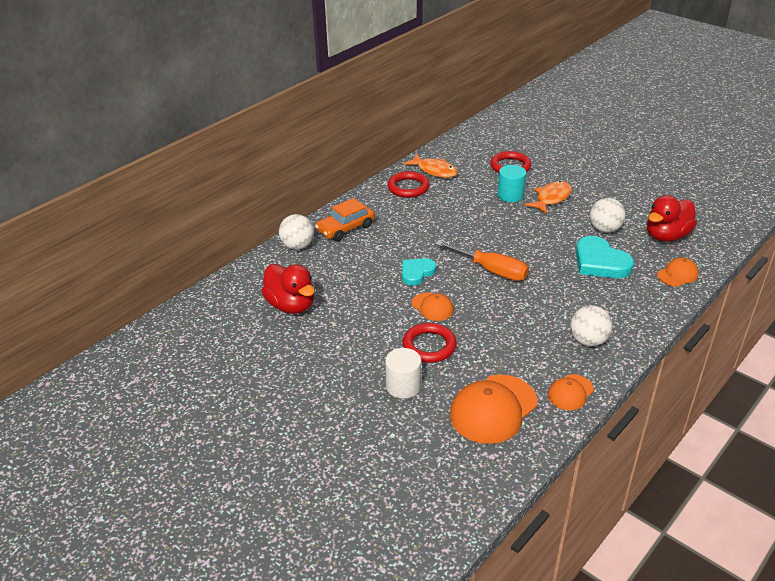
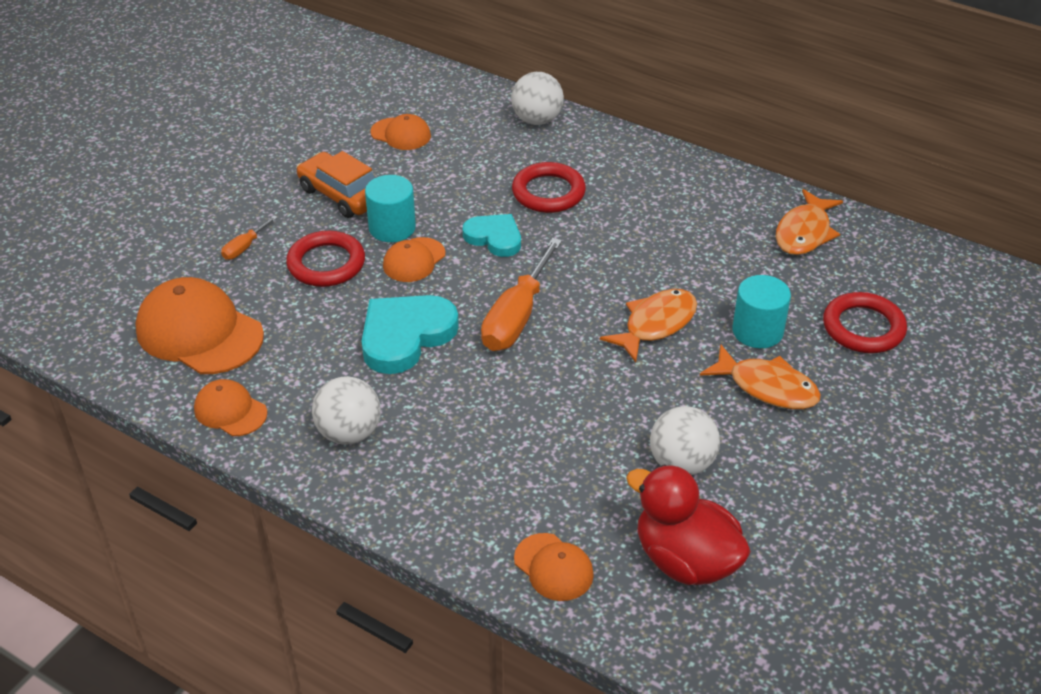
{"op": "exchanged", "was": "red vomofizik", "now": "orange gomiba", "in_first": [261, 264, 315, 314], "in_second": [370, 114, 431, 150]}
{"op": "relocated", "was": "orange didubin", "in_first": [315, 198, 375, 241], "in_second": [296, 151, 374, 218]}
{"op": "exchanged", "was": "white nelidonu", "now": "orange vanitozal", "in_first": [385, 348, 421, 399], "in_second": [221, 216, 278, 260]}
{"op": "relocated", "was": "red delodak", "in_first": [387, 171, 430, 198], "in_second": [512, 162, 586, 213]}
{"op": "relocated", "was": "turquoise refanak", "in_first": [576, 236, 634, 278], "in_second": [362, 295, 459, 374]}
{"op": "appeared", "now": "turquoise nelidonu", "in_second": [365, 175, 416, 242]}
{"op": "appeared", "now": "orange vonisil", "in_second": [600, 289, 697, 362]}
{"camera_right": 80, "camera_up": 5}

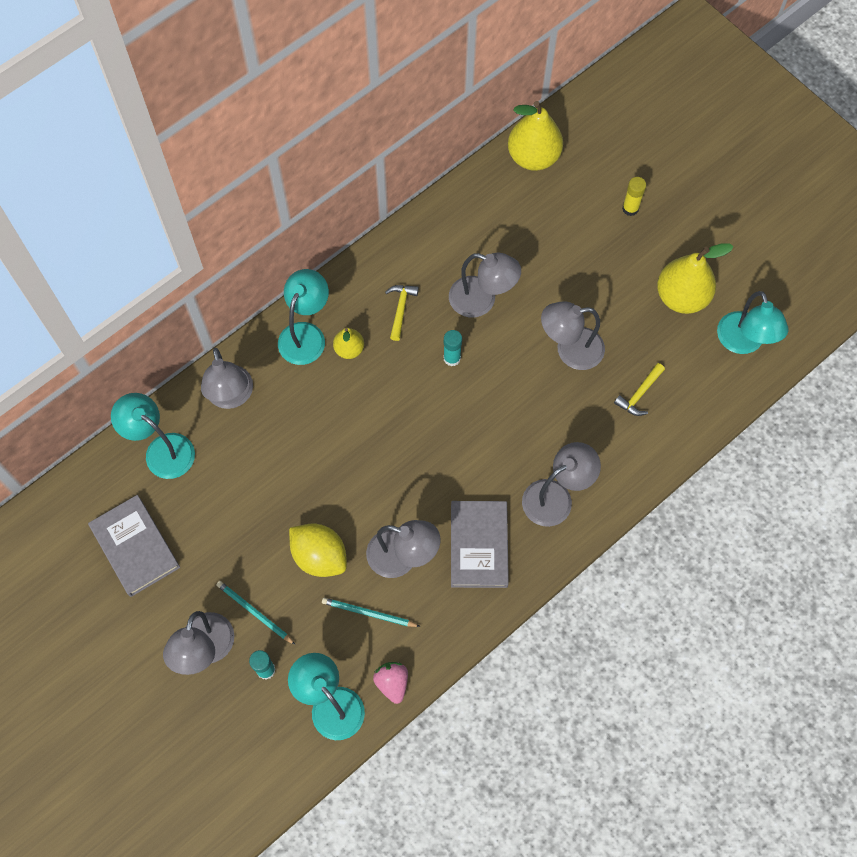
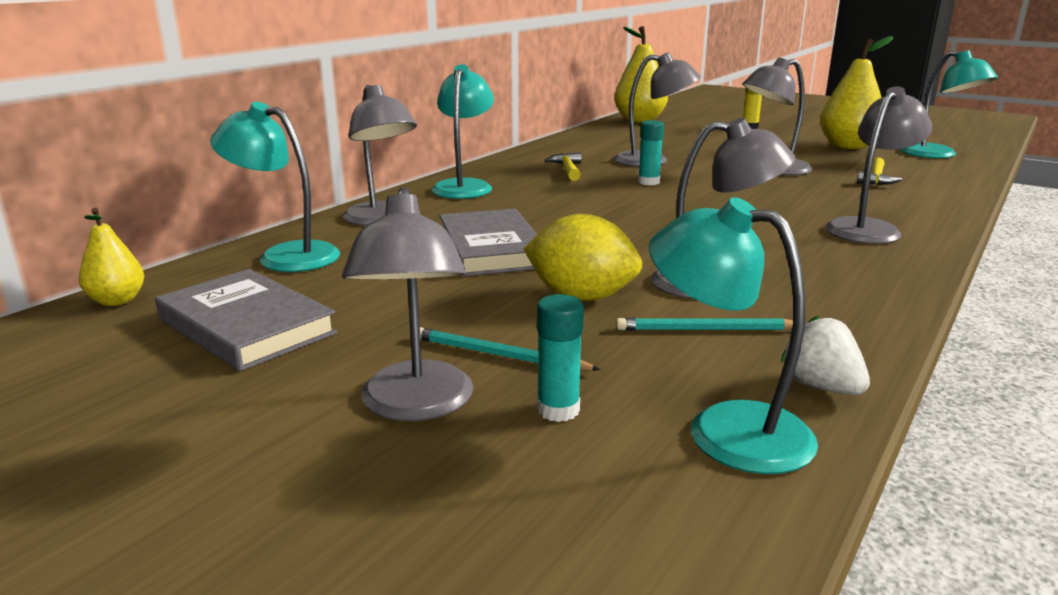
{"op": "relocated", "was": "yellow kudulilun", "in_first": [333, 328, 364, 359], "in_second": [79, 208, 144, 306]}
{"op": "colour", "was": "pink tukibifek", "now": "white tukibifek", "in_first": [373, 662, 408, 704], "in_second": [781, 315, 870, 395]}
{"op": "relocated", "was": "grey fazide", "in_first": [451, 501, 509, 588], "in_second": [439, 208, 537, 277]}
{"camera_right": -15, "camera_up": -45}

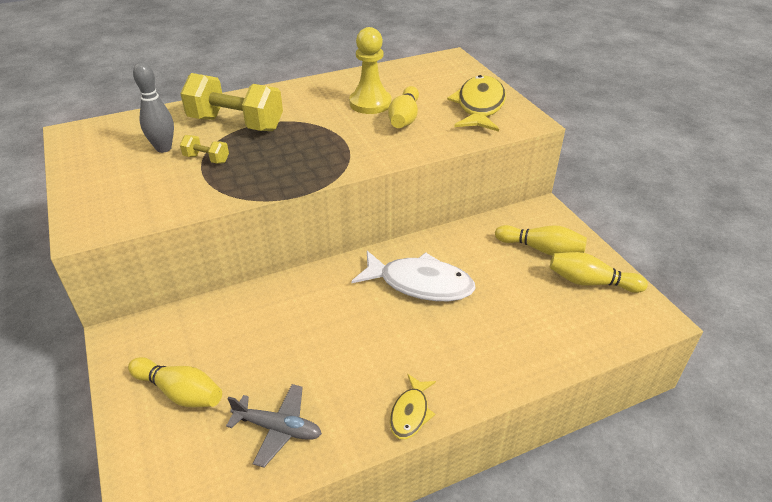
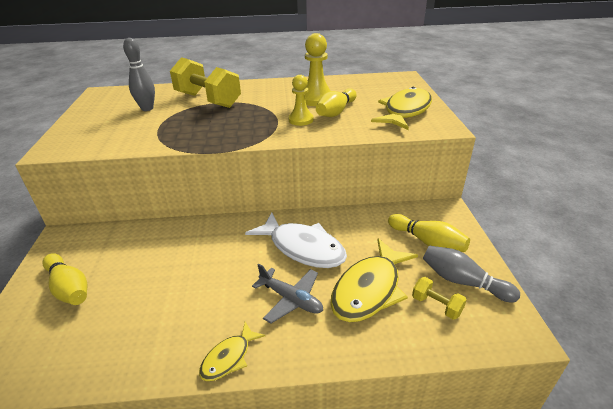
{"op": "relocated", "was": "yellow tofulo", "in_first": [180, 135, 229, 164], "in_second": [412, 277, 466, 320]}
{"op": "relocated", "was": "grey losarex", "in_first": [226, 384, 322, 468], "in_second": [252, 264, 323, 324]}
{"op": "colour", "was": "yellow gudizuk", "now": "grey gudizuk", "in_first": [550, 252, 648, 293], "in_second": [423, 246, 520, 302]}
{"op": "appeared", "now": "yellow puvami", "in_second": [288, 75, 314, 126]}
{"op": "appeared", "now": "yellow vonisil", "in_second": [331, 238, 418, 322]}
{"camera_right": 20, "camera_up": -5}

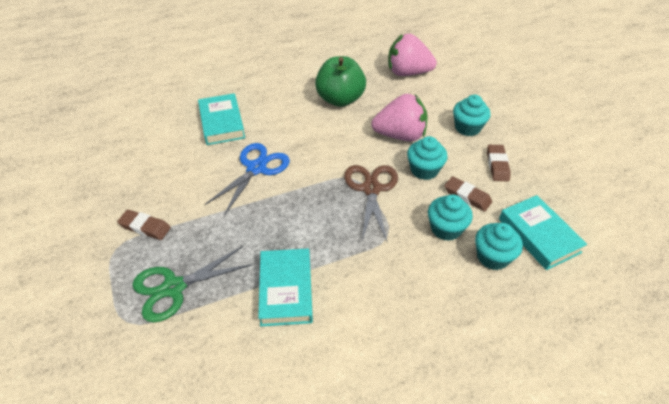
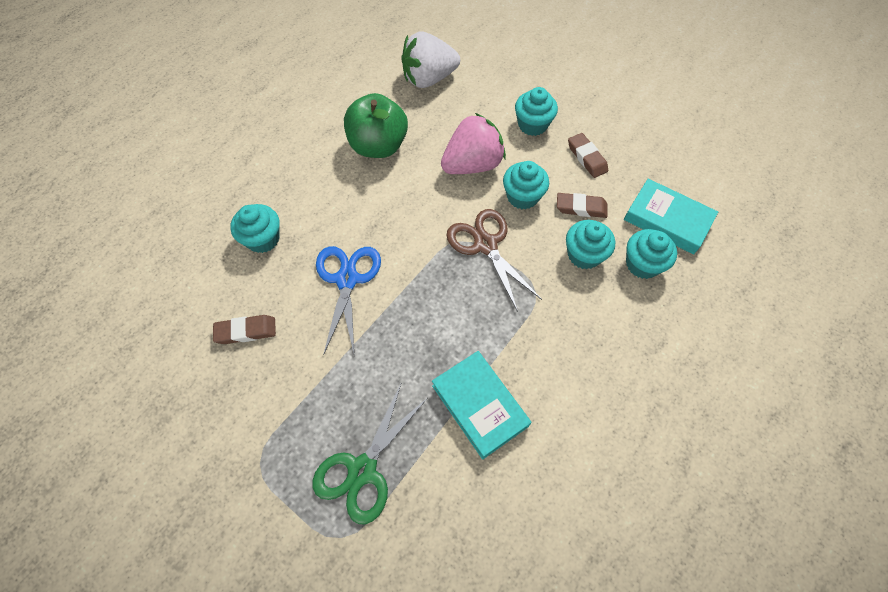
{"op": "relocated", "was": "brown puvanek", "in_first": [117, 210, 171, 240], "in_second": [213, 315, 276, 344]}
{"op": "exchanged", "was": "turquoise fazide", "now": "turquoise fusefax", "in_first": [198, 93, 245, 145], "in_second": [230, 204, 280, 253]}
{"op": "colour", "was": "pink tukibifek", "now": "white tukibifek", "in_first": [388, 34, 437, 76], "in_second": [401, 31, 460, 88]}
{"camera_right": -30, "camera_up": 15}

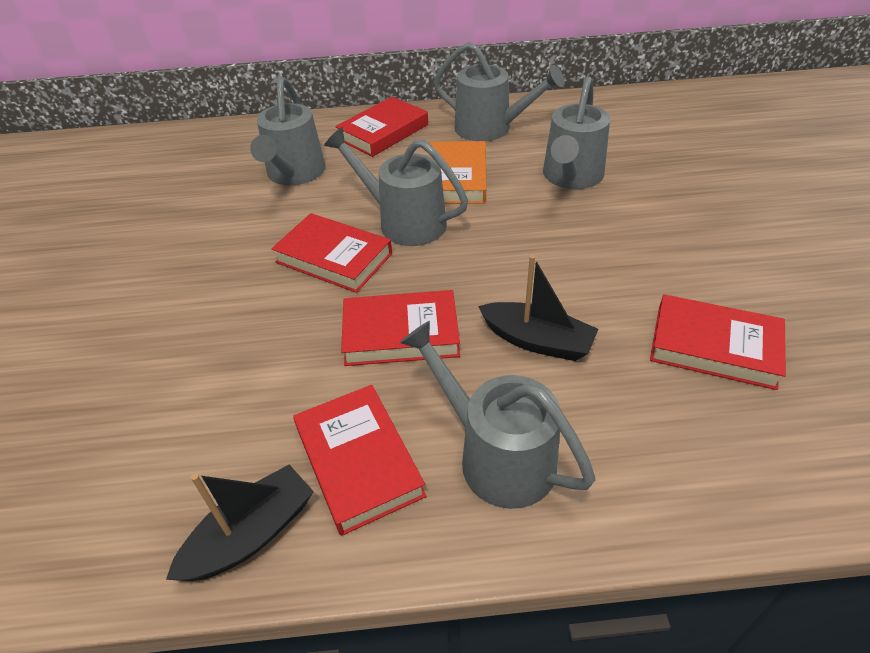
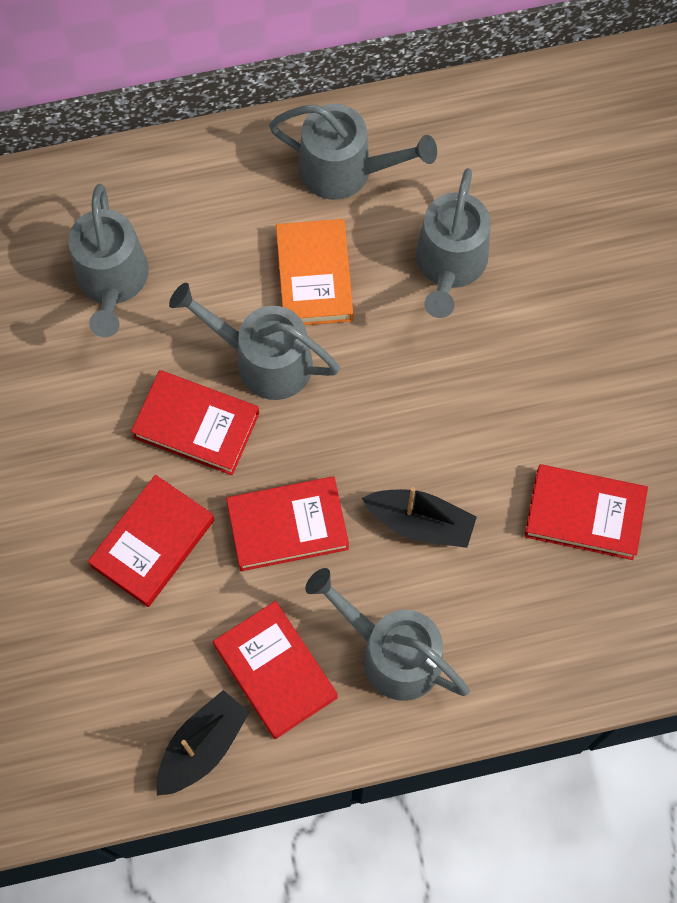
{"op": "relocated", "was": "red fazide", "in_first": [335, 97, 428, 157], "in_second": [88, 475, 214, 607]}
{"camera_right": -10, "camera_up": 25}

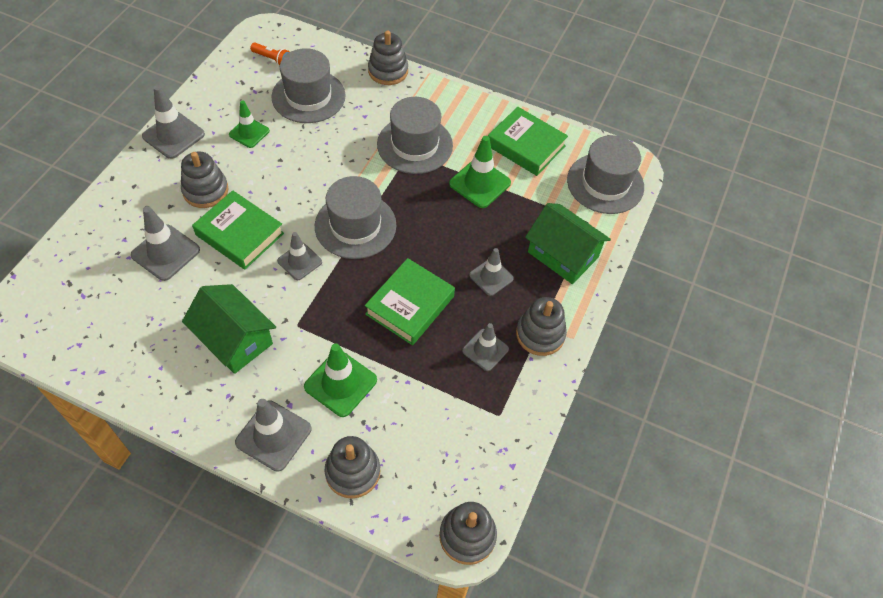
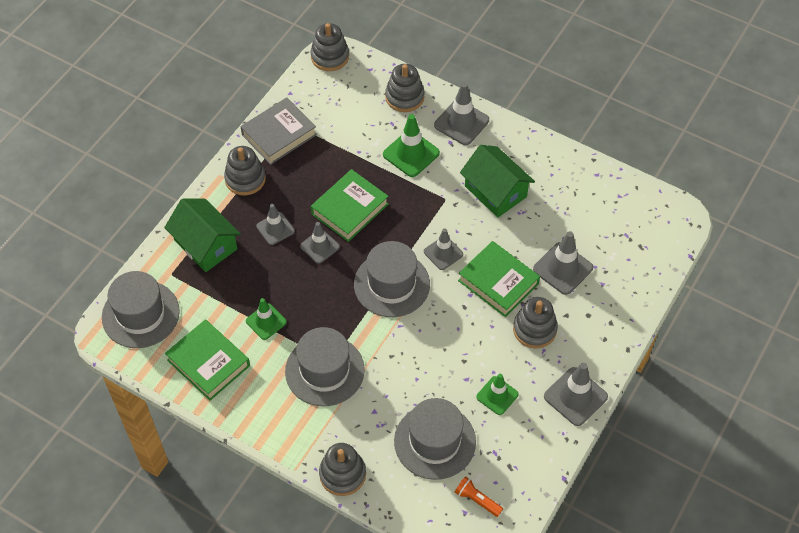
{"op": "size", "was": "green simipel", "in_first": [449, 136, 511, 208], "in_second": [246, 298, 287, 340], "ratio": 0.66}
{"op": "relocated", "was": "grey simipel", "in_first": [462, 323, 509, 371], "in_second": [300, 222, 340, 264]}
{"op": "appeared", "now": "grey fazide", "in_second": [240, 97, 317, 165]}
{"camera_right": -170, "camera_up": 0}

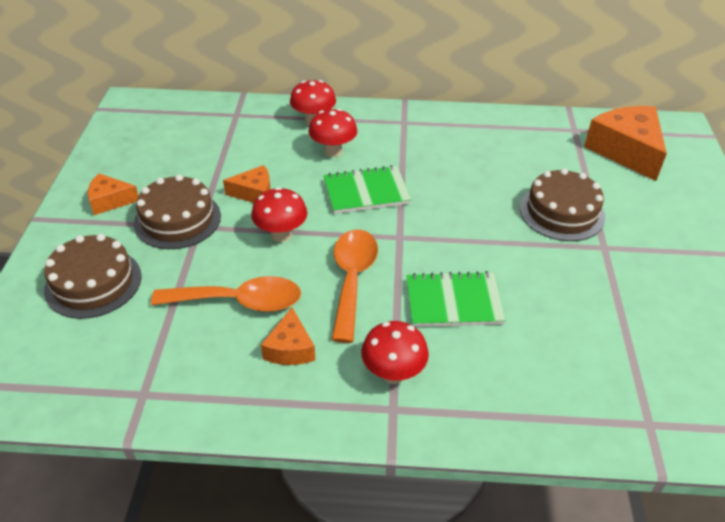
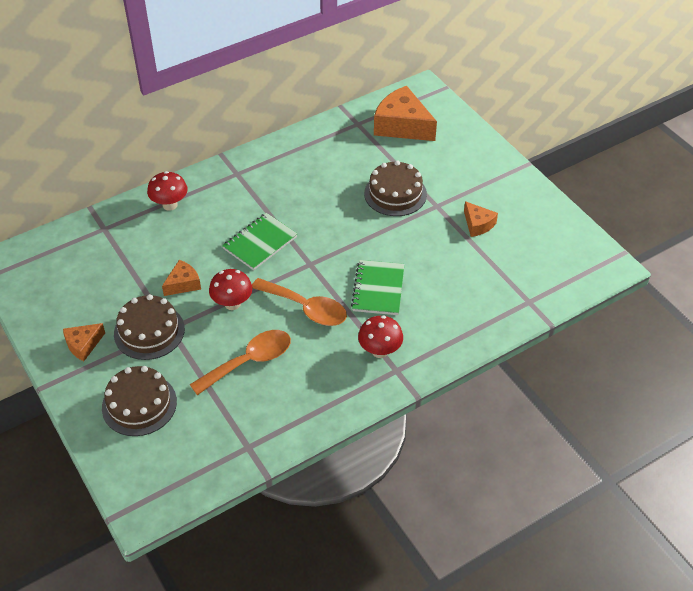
{"op": "relocated", "was": "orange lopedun", "in_first": [261, 308, 315, 365], "in_second": [464, 201, 498, 237]}
{"op": "missing", "was": "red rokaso", "in_first": [309, 108, 357, 157]}
{"op": "spun", "was": "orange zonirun", "in_first": [331, 229, 378, 343], "in_second": [252, 278, 347, 326], "clockwise": 150}
{"op": "spun", "was": "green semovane", "in_first": [406, 271, 506, 327], "in_second": [351, 260, 405, 315], "clockwise": -45}
{"camera_right": -35, "camera_up": 5}

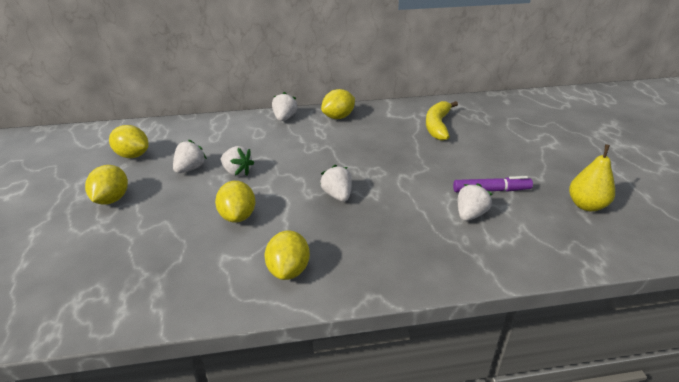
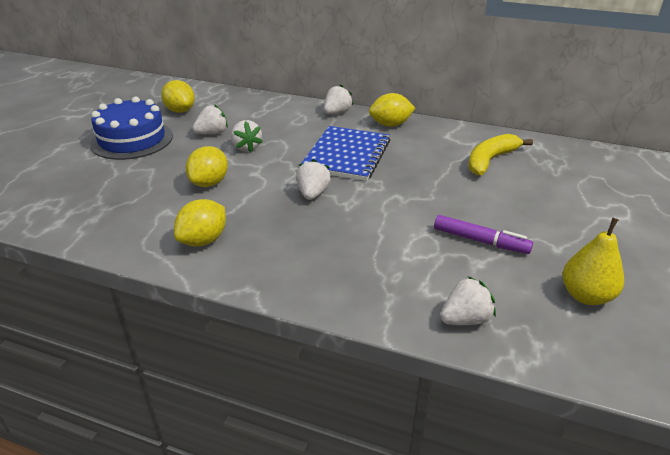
{"op": "exchanged", "was": "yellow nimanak", "now": "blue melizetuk", "in_first": [85, 165, 128, 205], "in_second": [90, 97, 173, 160]}
{"op": "relocated", "was": "white tukibifek", "in_first": [458, 183, 493, 221], "in_second": [440, 276, 496, 325]}
{"op": "appeared", "now": "blue semovane", "in_second": [301, 126, 390, 181]}
{"camera_right": 30, "camera_up": 0}

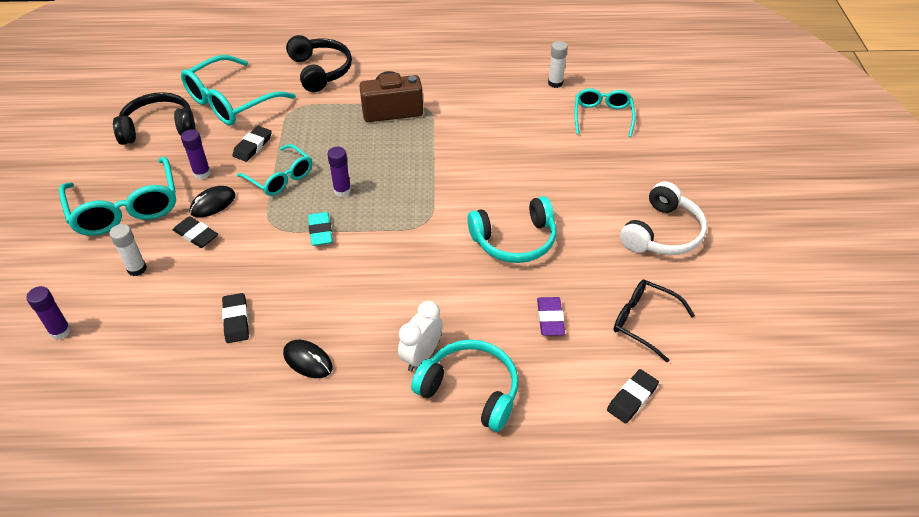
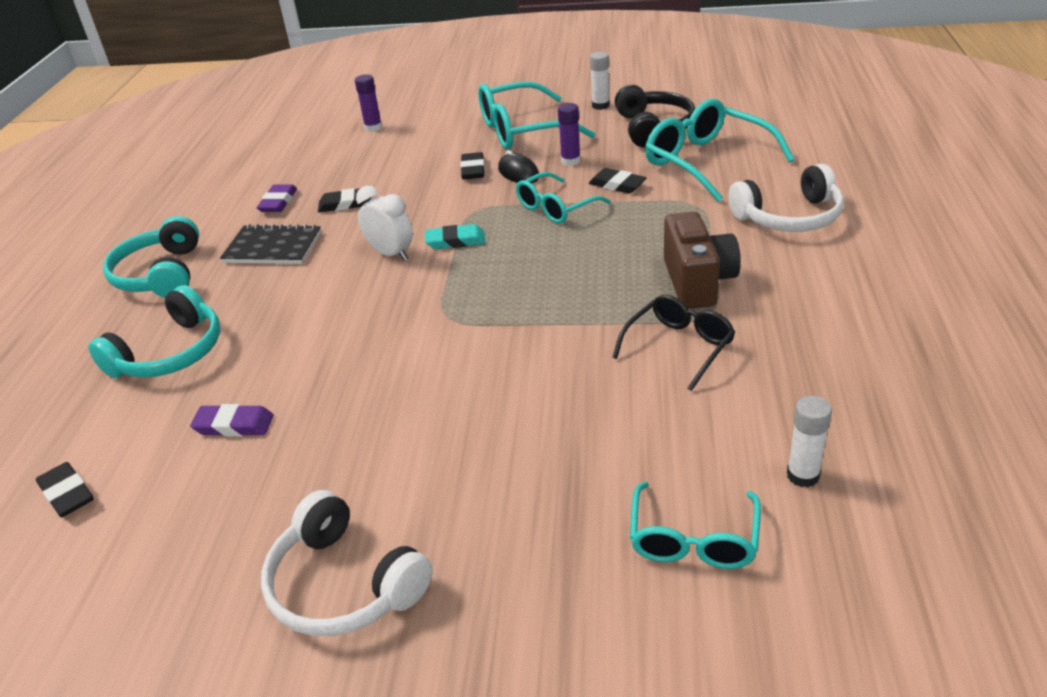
{"op": "relocated", "was": "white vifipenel", "in_first": [110, 224, 147, 276], "in_second": [590, 52, 610, 110]}
{"op": "spun", "was": "black puvanek", "in_first": [173, 216, 218, 248], "in_second": [460, 152, 485, 180], "clockwise": -45}
{"op": "exchanged", "was": "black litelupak", "now": "black semovane", "in_first": [283, 340, 333, 378], "in_second": [220, 224, 321, 264]}
{"op": "colour", "was": "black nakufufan", "now": "white nakufufan", "in_first": [286, 35, 352, 92], "in_second": [729, 164, 844, 232]}
{"op": "missing", "was": "purple vifipenel", "in_first": [327, 147, 351, 197]}
{"op": "relocated", "was": "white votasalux", "in_first": [398, 301, 443, 371], "in_second": [356, 186, 413, 261]}
{"op": "relocated", "was": "turquoise nakufufan", "in_first": [467, 196, 556, 263], "in_second": [103, 216, 199, 298]}
{"op": "spun", "was": "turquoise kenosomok", "in_first": [574, 88, 635, 137], "in_second": [630, 482, 761, 569], "clockwise": 90}
{"op": "relocated", "was": "black kenosomok", "in_first": [613, 279, 695, 362], "in_second": [612, 295, 735, 391]}
{"op": "appeared", "now": "purple puvanek", "in_second": [257, 185, 297, 212]}
{"camera_right": 100, "camera_up": -10}

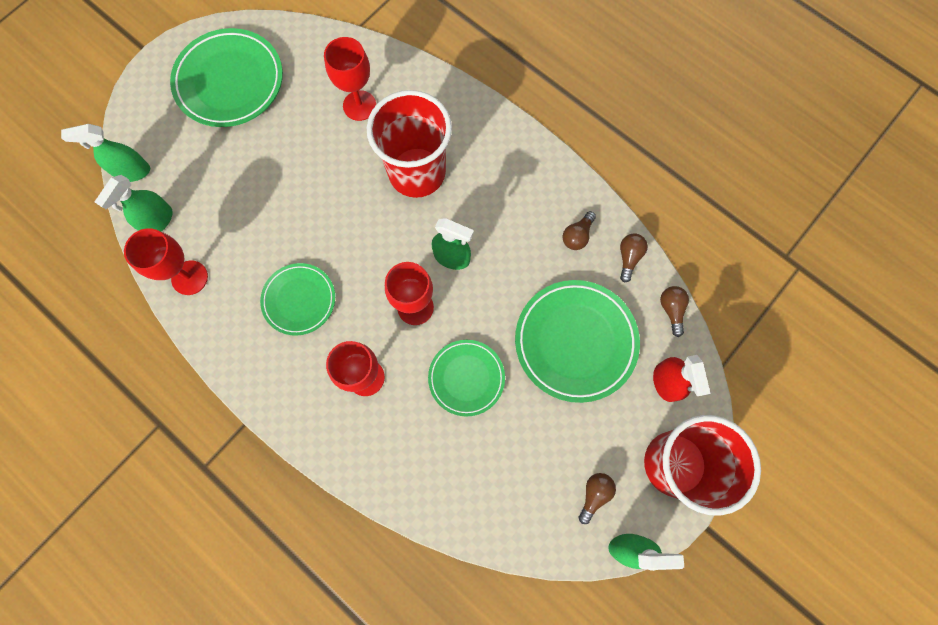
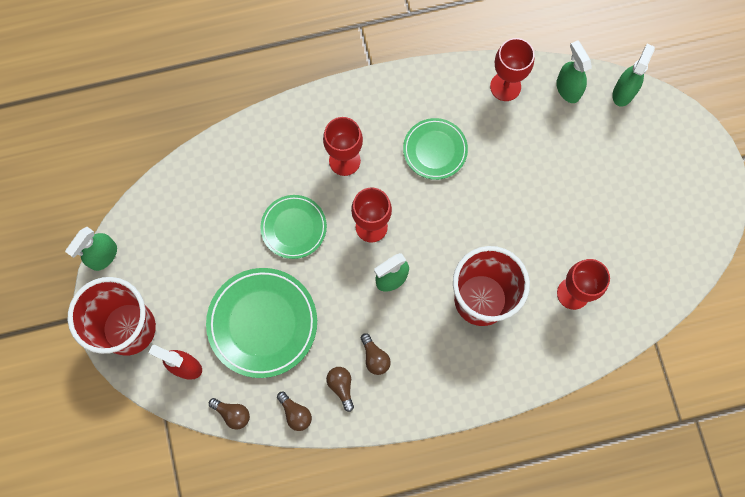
{"op": "missing", "was": "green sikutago", "in_first": [170, 28, 283, 127]}
{"op": "relocated", "was": "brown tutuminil", "in_first": [579, 473, 616, 524], "in_second": [361, 333, 391, 375]}
{"camera_right": 125, "camera_up": 0}

